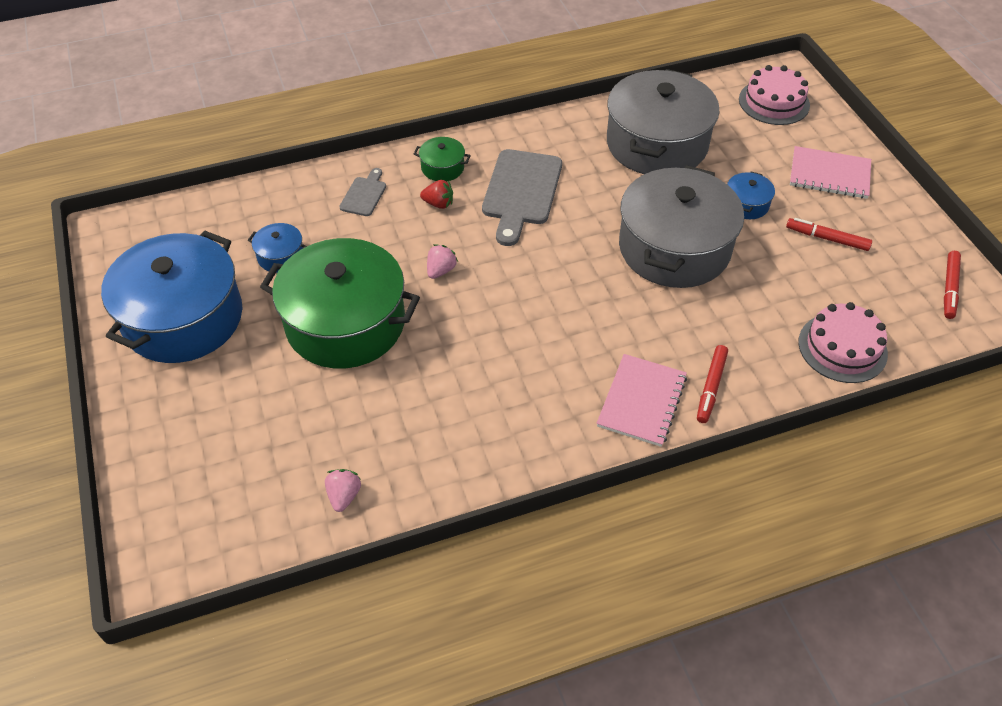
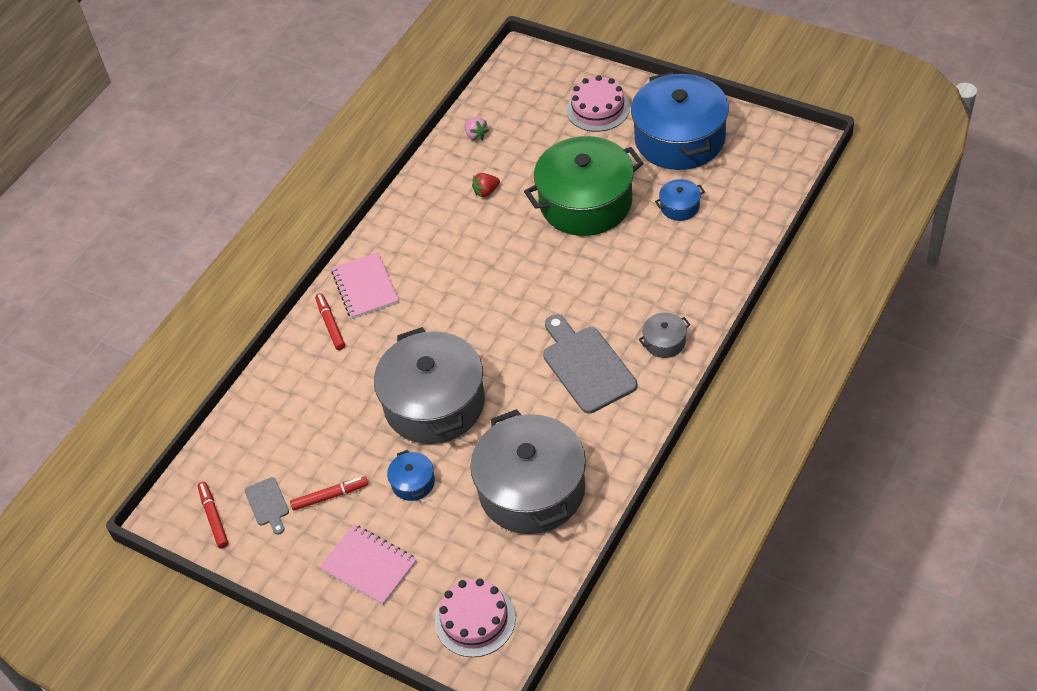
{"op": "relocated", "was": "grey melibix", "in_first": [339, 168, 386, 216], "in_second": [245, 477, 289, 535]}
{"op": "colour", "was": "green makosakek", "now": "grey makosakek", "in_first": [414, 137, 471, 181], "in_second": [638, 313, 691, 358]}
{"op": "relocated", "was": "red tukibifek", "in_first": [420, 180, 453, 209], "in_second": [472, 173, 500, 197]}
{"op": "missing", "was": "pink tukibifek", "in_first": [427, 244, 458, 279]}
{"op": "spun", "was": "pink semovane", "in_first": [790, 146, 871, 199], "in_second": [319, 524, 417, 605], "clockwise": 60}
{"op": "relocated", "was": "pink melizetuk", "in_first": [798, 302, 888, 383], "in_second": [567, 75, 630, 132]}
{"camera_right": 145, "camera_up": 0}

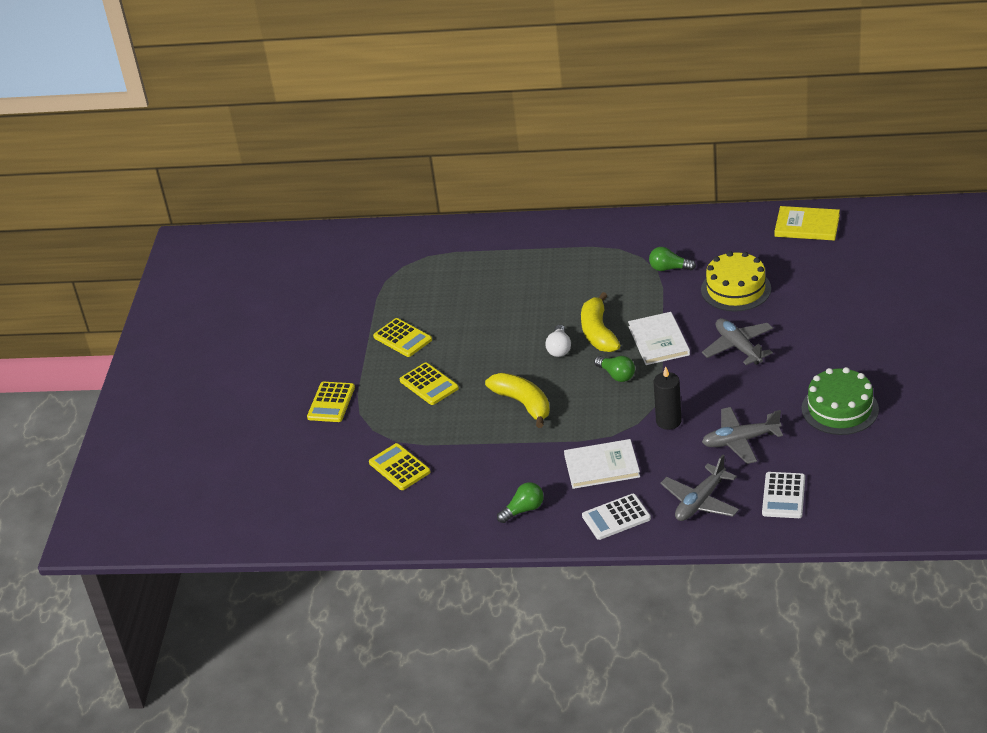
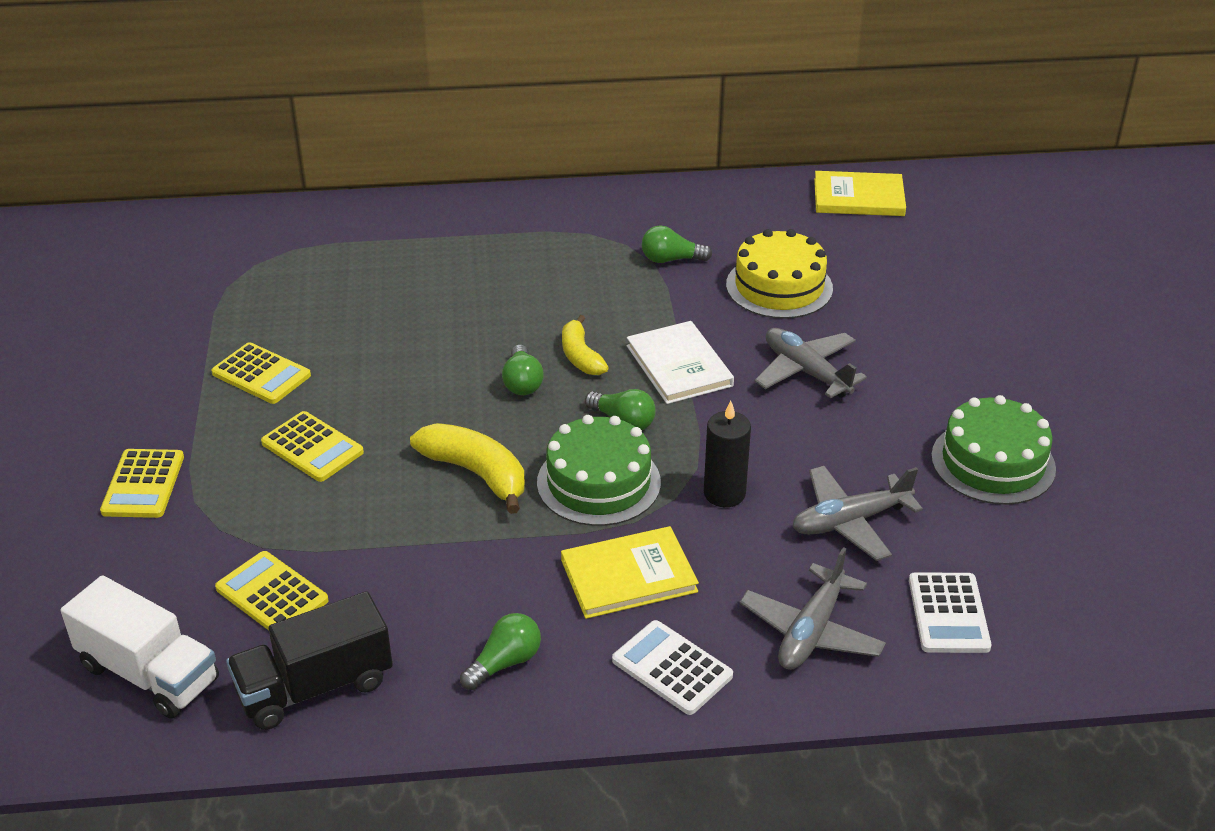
{"op": "colour", "was": "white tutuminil", "now": "green tutuminil", "in_first": [546, 325, 571, 357], "in_second": [502, 344, 544, 395]}
{"op": "colour", "was": "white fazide", "now": "yellow fazide", "in_first": [564, 439, 640, 489], "in_second": [561, 526, 699, 619]}
{"op": "size", "was": "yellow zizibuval", "in_first": [581, 292, 620, 352], "in_second": [562, 315, 609, 375], "ratio": 0.66}
{"op": "spun", "was": "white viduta", "in_first": [582, 494, 651, 540], "in_second": [612, 620, 733, 715], "clockwise": 75}
{"op": "appeared", "now": "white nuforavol", "in_second": [61, 575, 219, 719]}
{"op": "appeared", "now": "black nuforavol", "in_second": [226, 591, 393, 730]}
{"op": "appeared", "now": "green melizetuk", "in_second": [537, 415, 661, 526]}
{"camera_right": -15, "camera_up": 0}

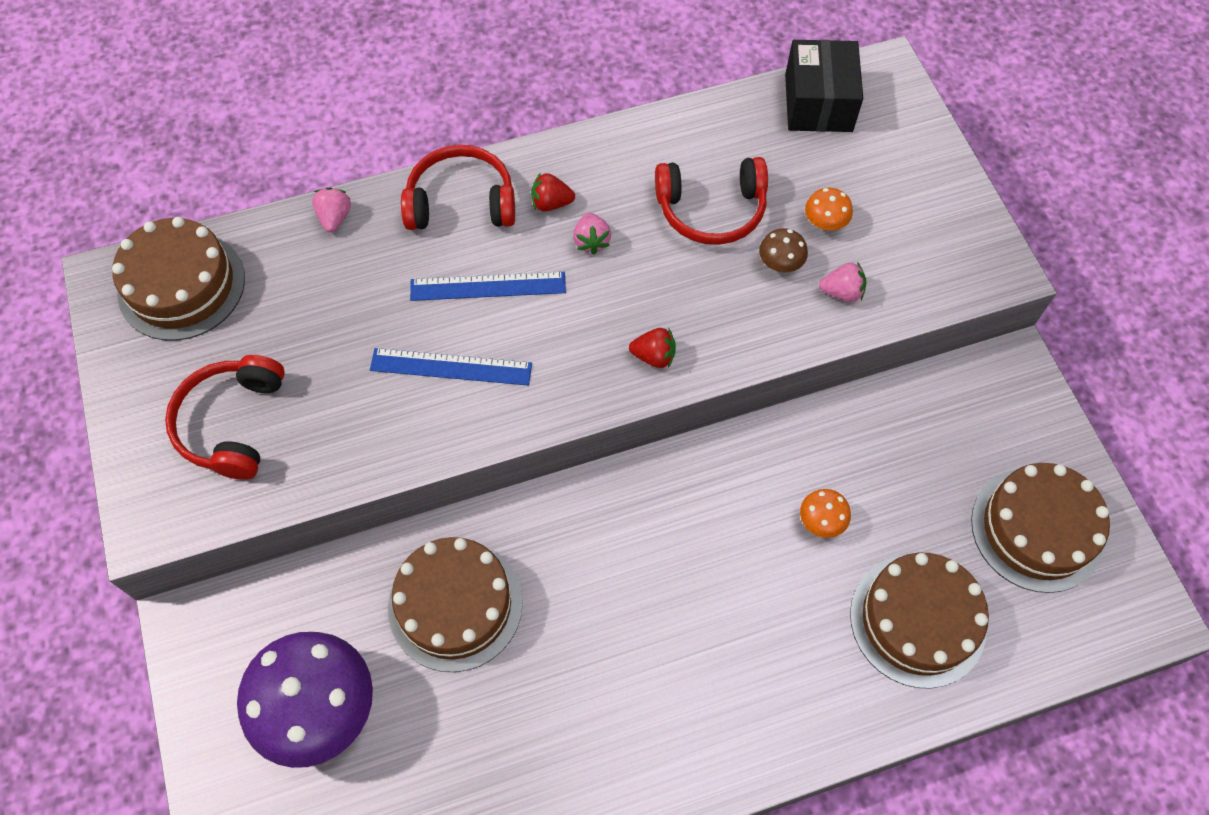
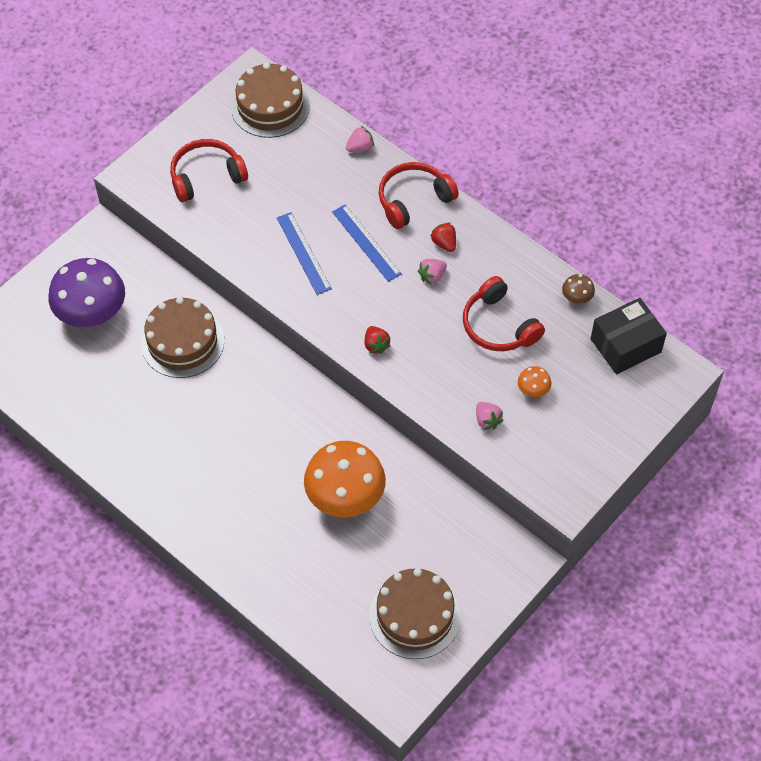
{"op": "spun", "was": "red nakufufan", "in_first": [401, 145, 515, 230], "in_second": [378, 162, 459, 229], "clockwise": -90}
{"op": "relocated", "was": "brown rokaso", "in_first": [759, 228, 808, 273], "in_second": [562, 274, 595, 304]}
{"op": "size", "was": "orange rokaso", "in_first": [800, 489, 851, 538], "in_second": [304, 441, 386, 518], "ratio": 2.38}
{"op": "missing", "was": "brown melizetuk", "in_first": [850, 553, 989, 689]}
{"camera_right": 60, "camera_up": -5}

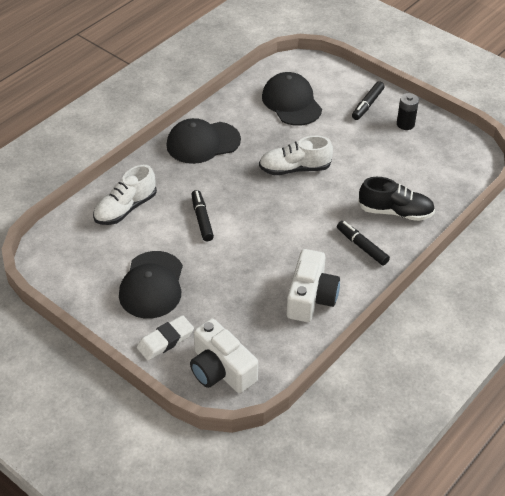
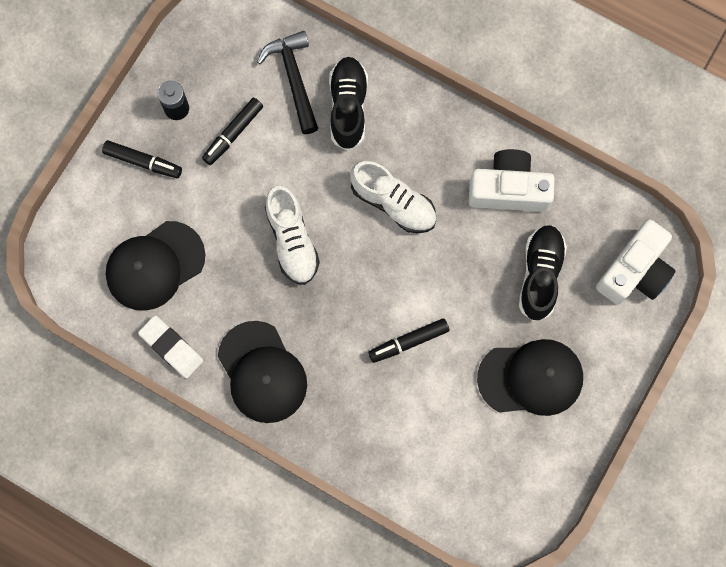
{"op": "relocated", "was": "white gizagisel", "in_first": [93, 165, 157, 225], "in_second": [350, 161, 437, 233]}
{"op": "relocated", "was": "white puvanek", "in_first": [137, 315, 194, 361], "in_second": [138, 315, 203, 378]}
{"op": "relocated", "was": "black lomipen", "in_first": [337, 221, 390, 265], "in_second": [202, 98, 263, 165]}
{"op": "appeared", "now": "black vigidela", "in_second": [257, 31, 318, 134]}
{"op": "appeared", "now": "black gizagisel", "in_second": [519, 225, 567, 322]}
{"camera_right": -100, "camera_up": 30}

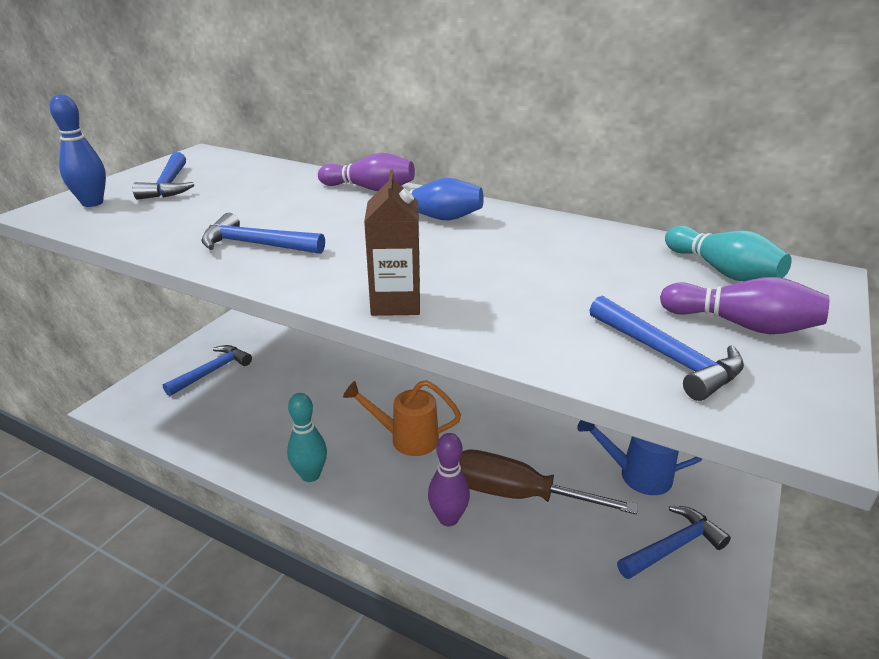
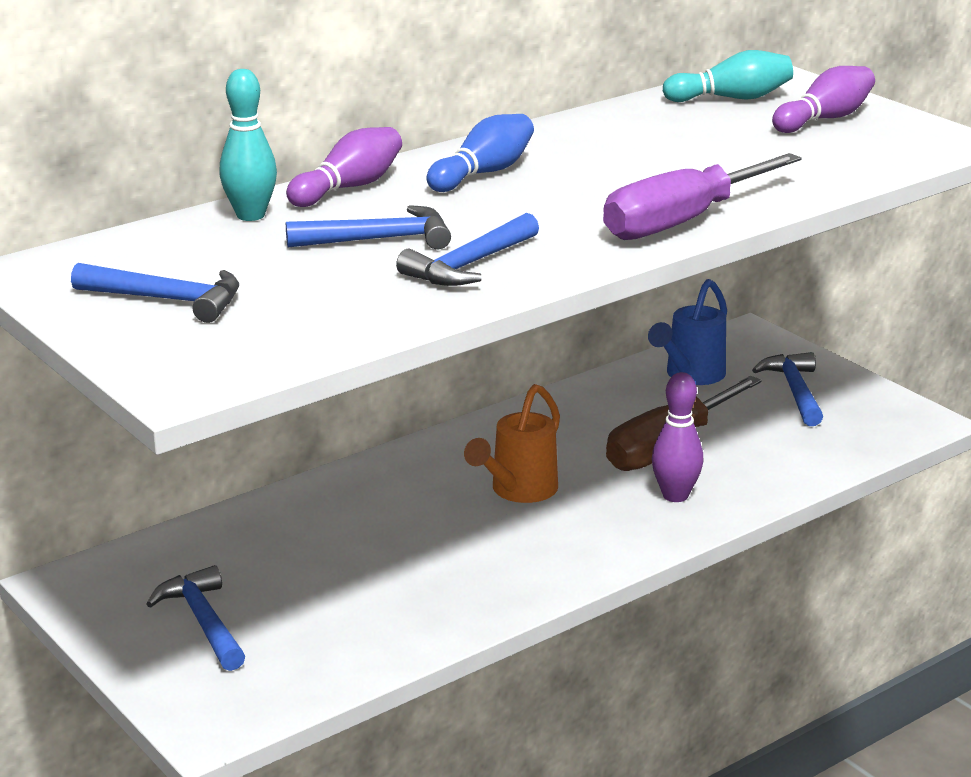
{"op": "missing", "was": "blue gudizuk", "in_first": [50, 94, 106, 207]}
{"op": "relocated", "was": "turquoise gudizuk", "in_first": [287, 393, 327, 482], "in_second": [219, 69, 277, 221]}
{"op": "exchanged", "was": "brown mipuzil", "now": "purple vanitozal", "in_first": [364, 170, 420, 316], "in_second": [603, 153, 802, 240]}
{"op": "relocated", "was": "blue vigidela", "in_first": [590, 296, 744, 401], "in_second": [286, 205, 451, 249]}
{"camera_right": -65, "camera_up": -5}

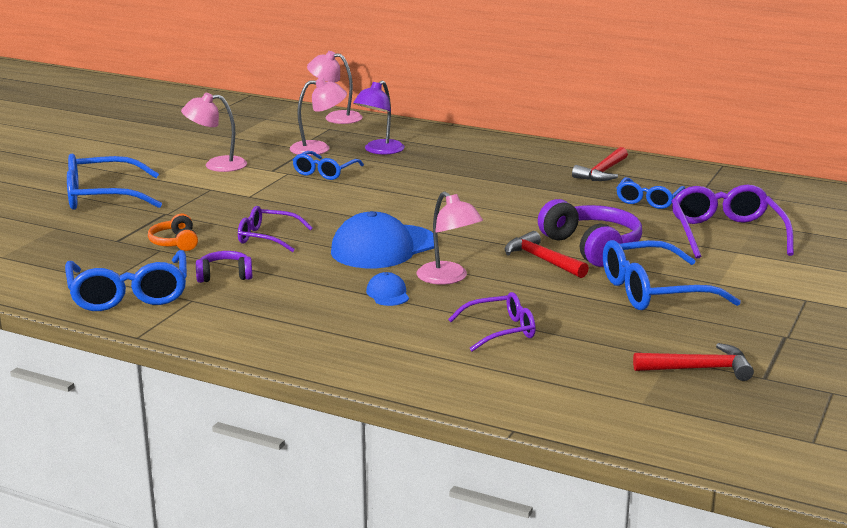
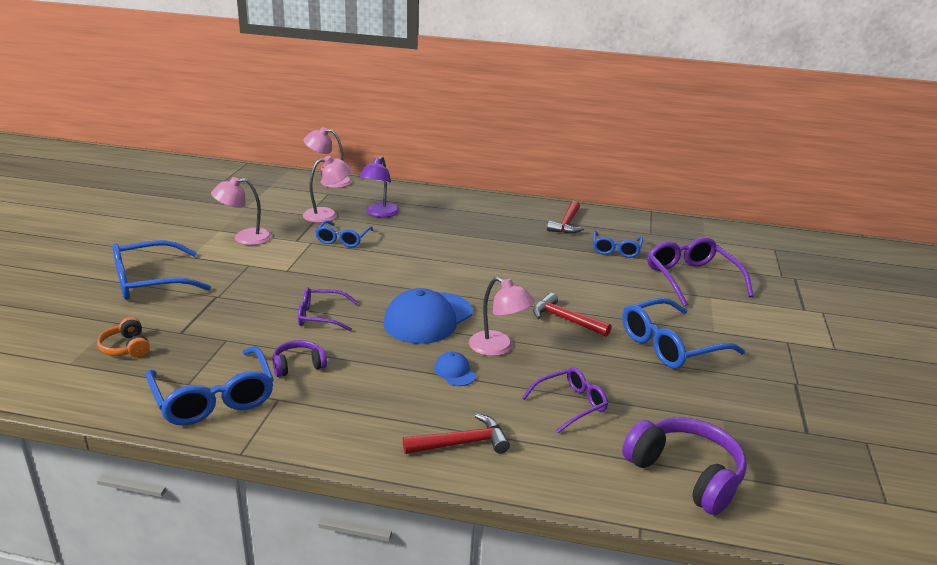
{"op": "relocated", "was": "orange nakufufan", "in_first": [148, 214, 198, 251], "in_second": [97, 317, 150, 358]}
{"op": "relocated", "was": "purple nakufufan", "in_first": [538, 199, 642, 267], "in_second": [622, 417, 747, 515]}
{"op": "relocated", "was": "red vigidela", "in_first": [633, 343, 754, 381], "in_second": [403, 414, 510, 454]}
{"camera_right": -15, "camera_up": 5}

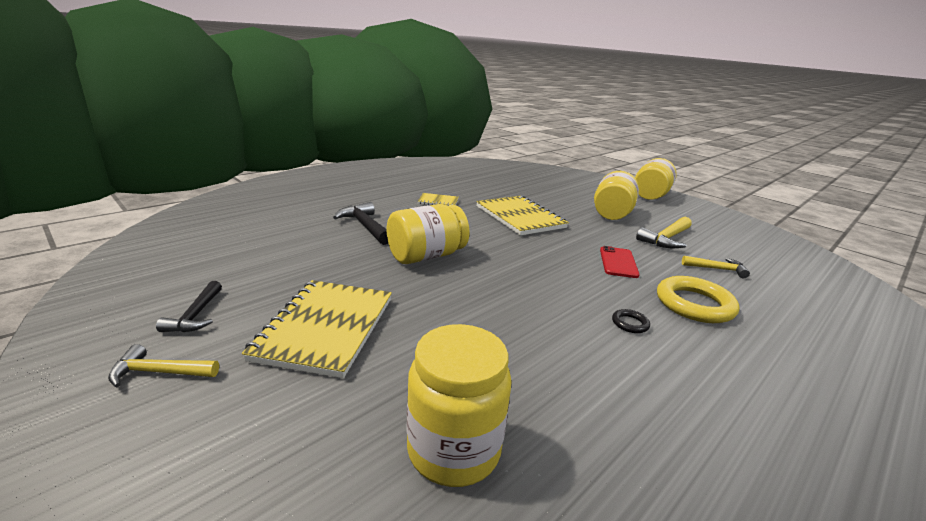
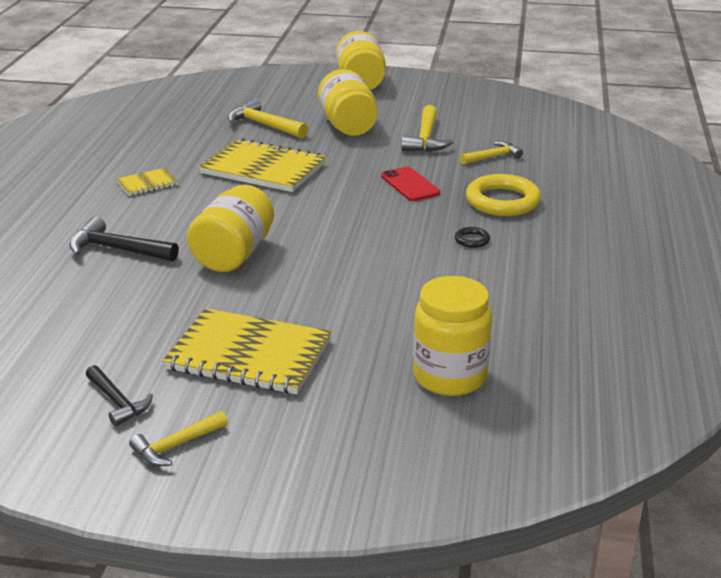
{"op": "spun", "was": "yellow semovane", "in_first": [242, 280, 392, 378], "in_second": [163, 308, 332, 394], "clockwise": -45}
{"op": "appeared", "now": "yellow vigidela", "in_second": [228, 98, 308, 138]}
{"camera_right": -35, "camera_up": 5}

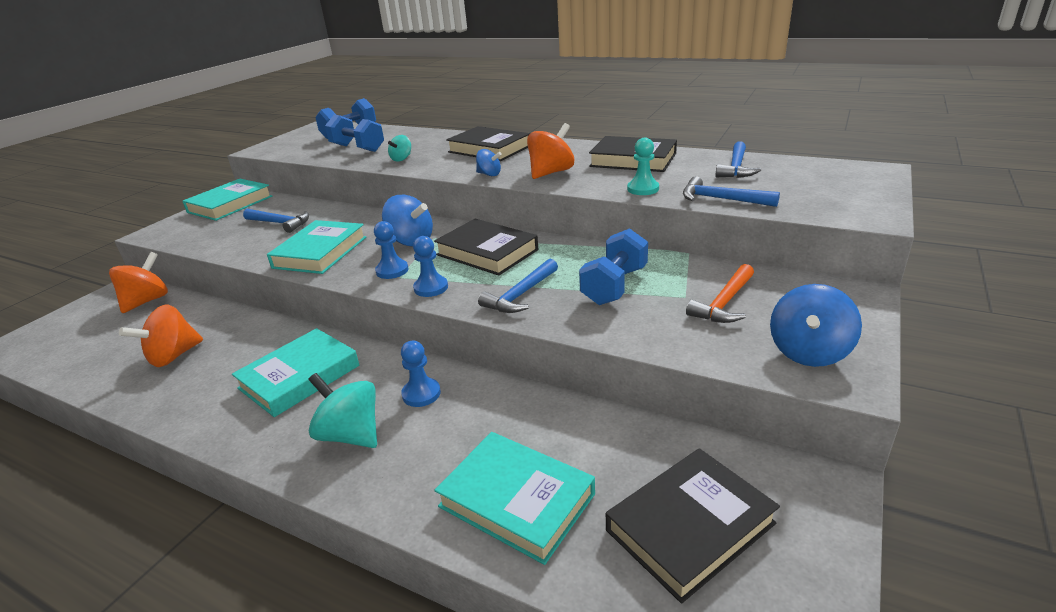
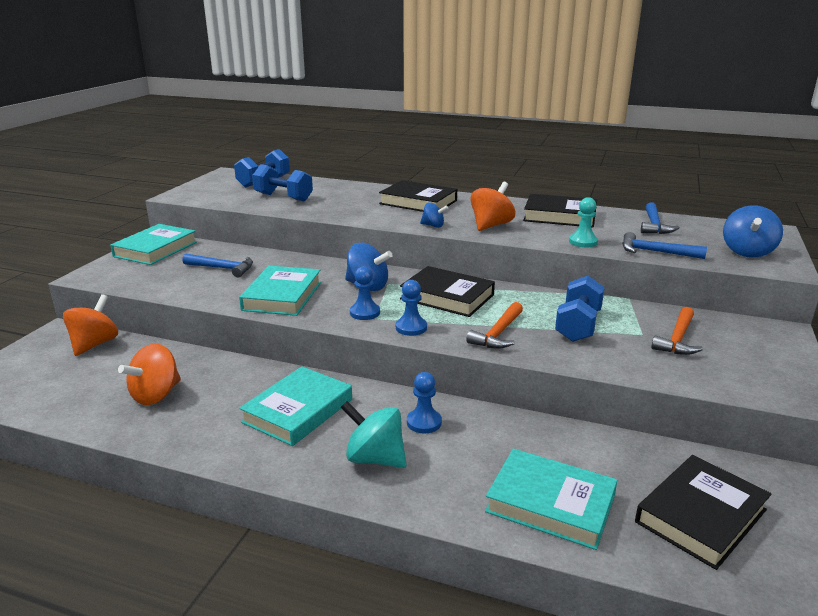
{"op": "missing", "was": "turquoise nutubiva", "in_first": [388, 135, 411, 161]}
{"op": "colour", "was": "blue vigidela", "now": "orange vigidela", "in_first": [478, 259, 558, 313], "in_second": [466, 302, 523, 349]}
{"op": "relocated", "was": "blue nutubiva", "in_first": [770, 284, 862, 367], "in_second": [723, 205, 783, 258]}
{"camera_right": -10, "camera_up": -5}

